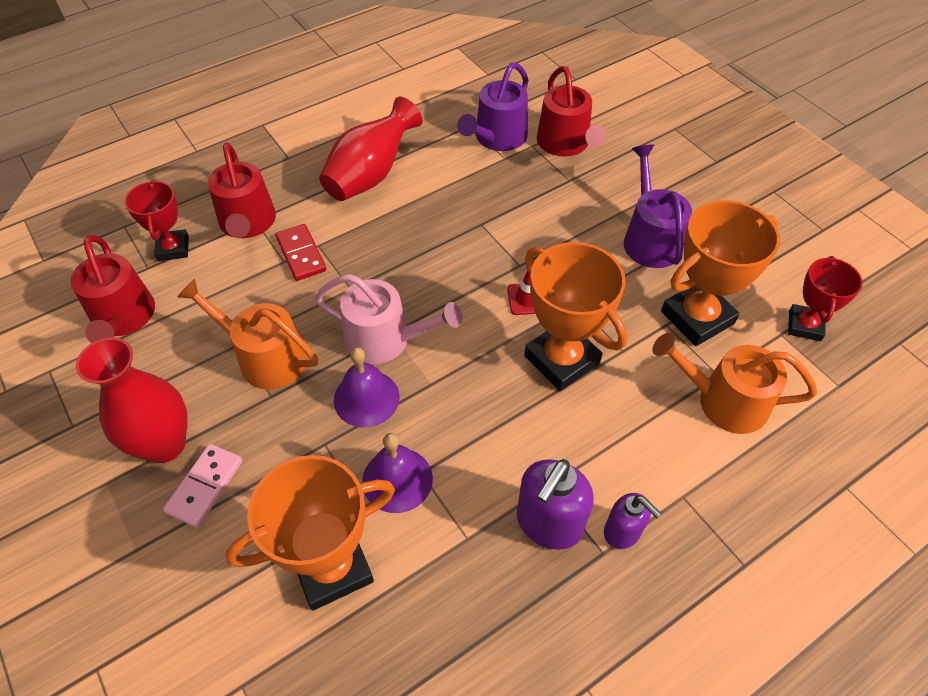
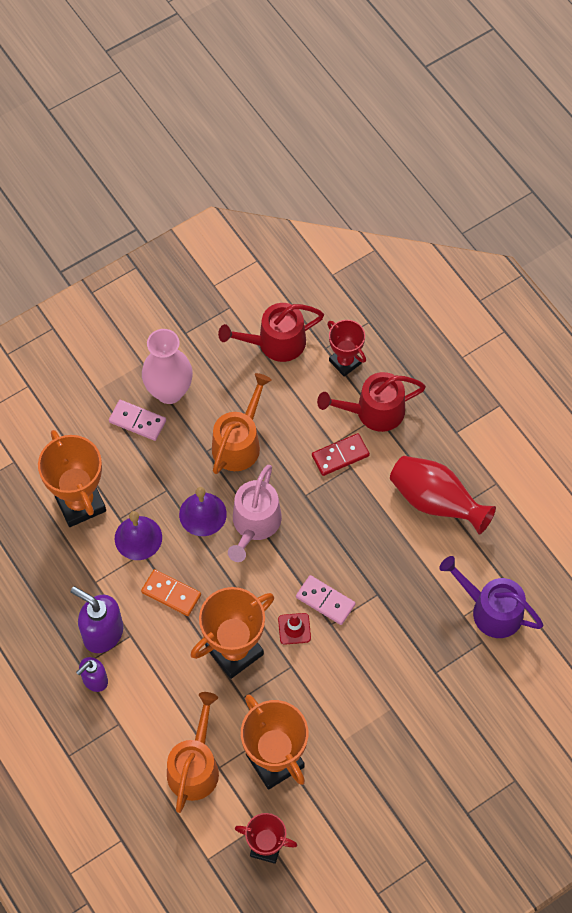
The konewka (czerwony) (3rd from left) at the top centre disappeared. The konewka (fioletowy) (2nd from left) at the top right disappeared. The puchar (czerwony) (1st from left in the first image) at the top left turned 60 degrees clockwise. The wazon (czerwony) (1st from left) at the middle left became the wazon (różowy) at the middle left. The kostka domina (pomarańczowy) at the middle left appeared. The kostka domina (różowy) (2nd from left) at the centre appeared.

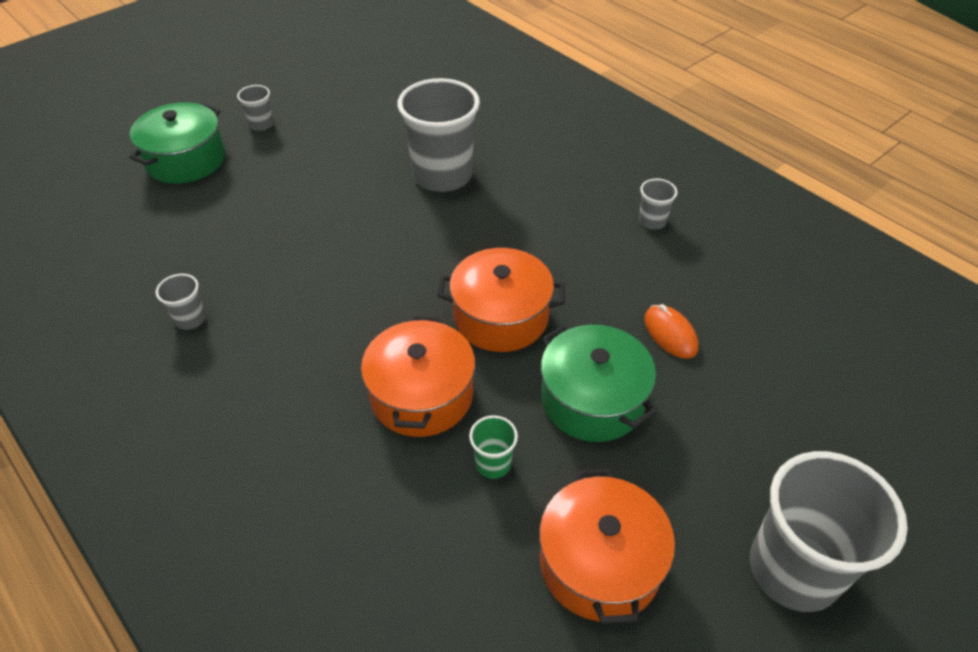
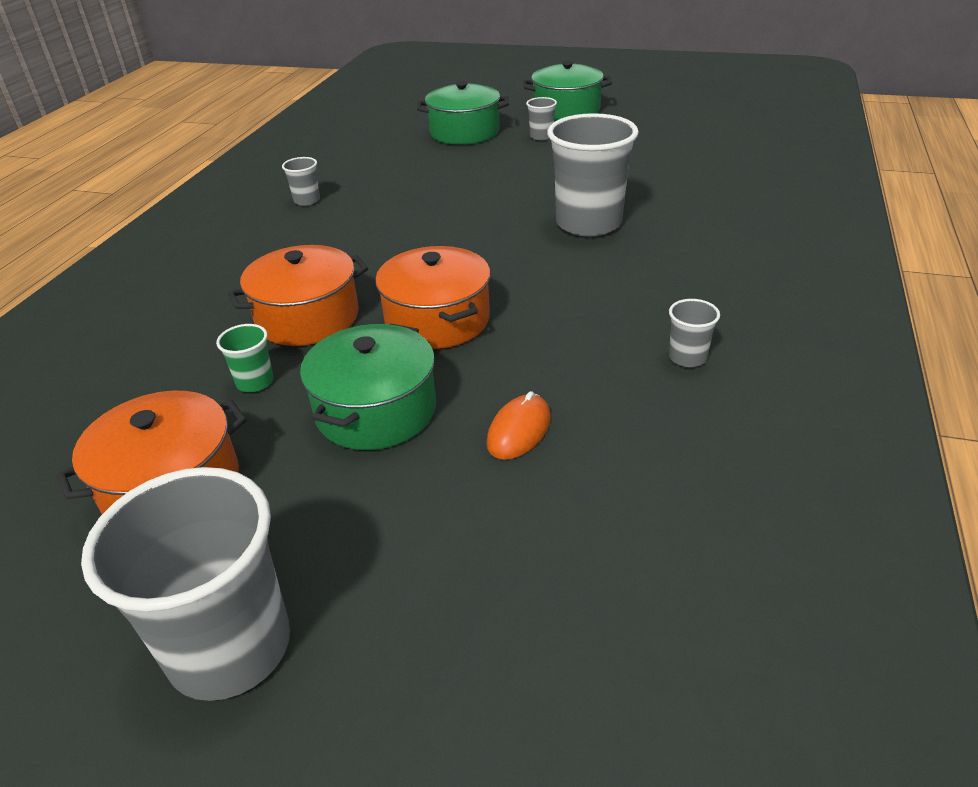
The garnek (zielony) (3rd from left) at the top centre appeared.

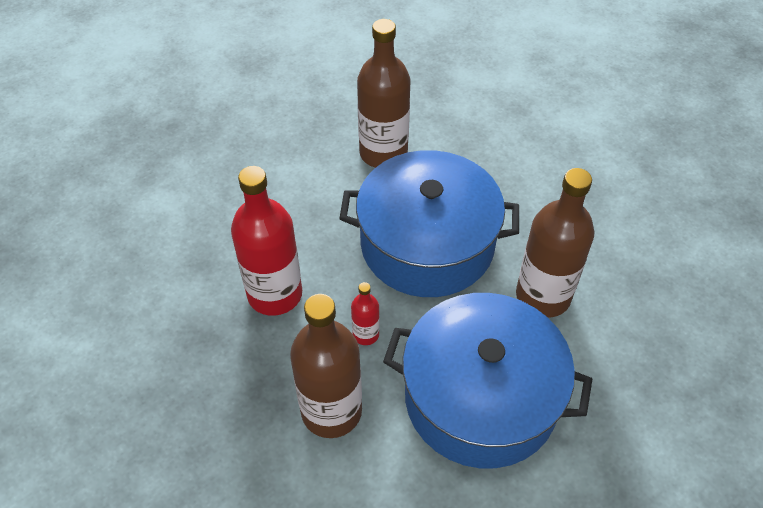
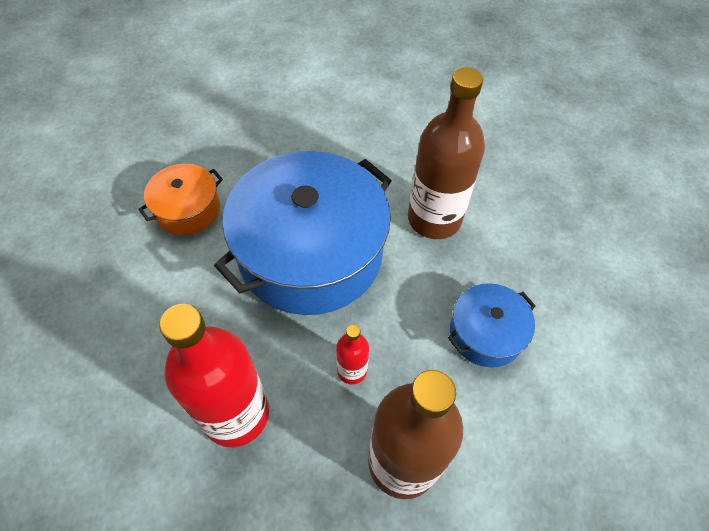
The butelka (brązowy) (2nd from left) at the top centre was replaced by the garnek (pomarańczowy) at the middle left. The garnek (niebieski) (2nd from left) at the bottom centre changed to 0.47 times the size.

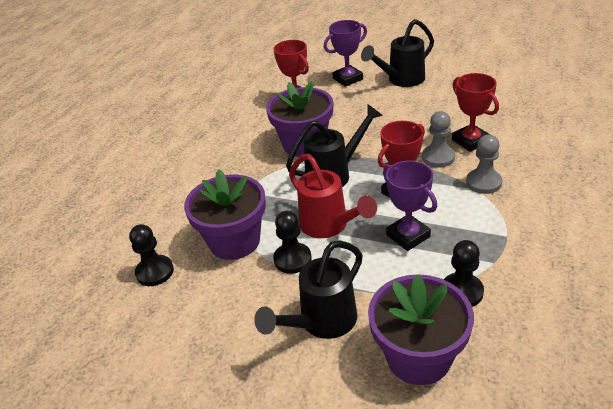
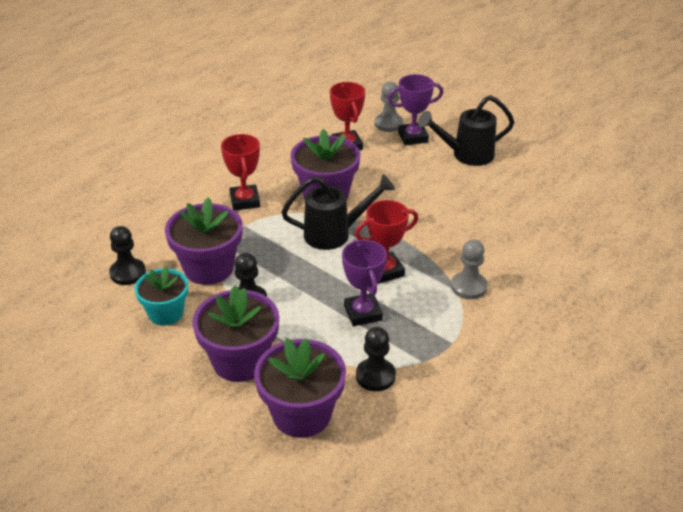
The puchar (czerwony) (3rd from left in the first image) moved from the top right to the centre. The pionek (szary) (1st from left) moved from the middle right to the top centre. The konewka (czerwony) at the centre disappeared. The konewka (czarny) (1st from left) at the bottom centre was replaced by the doniczka (fioletowy) (2nd from left) at the centre. The doniczka (turkusowy) at the middle left appeared.

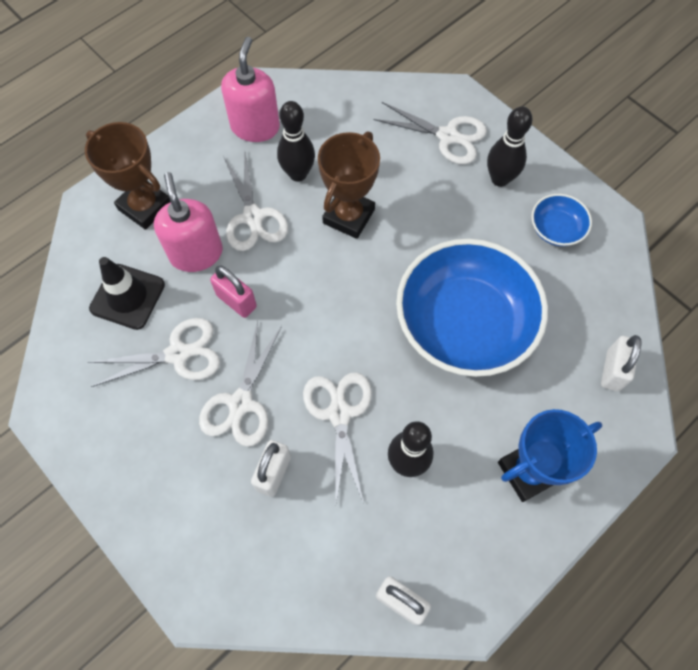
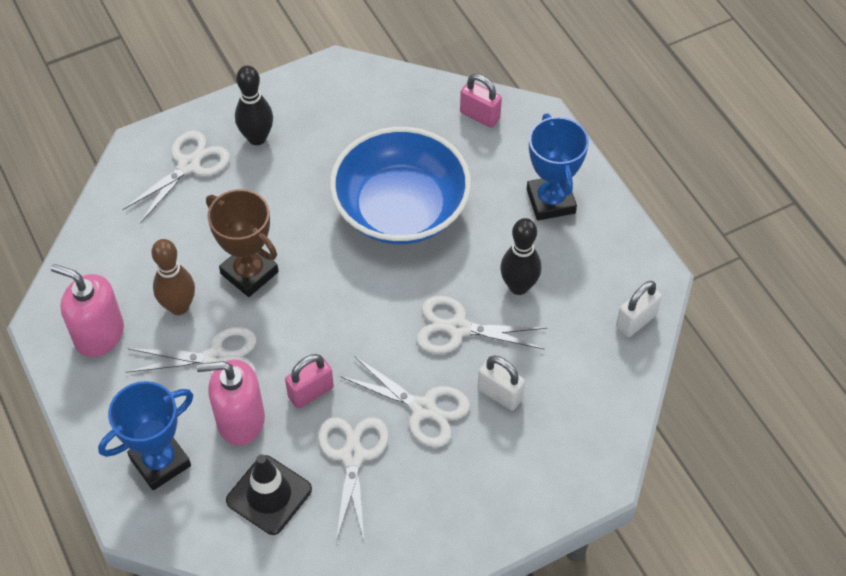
The kręgiel (czarny) (1st from left) at the top centre became the kręgiel (brązowy) at the middle left. The puchar (brązowy) (1st from left) at the top left became the puchar (niebieski) (1st from left) at the bottom left. The miska (niebieski) (2nd from left) at the top right disappeared. The kłódka (biały) (3rd from left) at the middle right became the kłódka (różowy) (2nd from left) at the top centre.

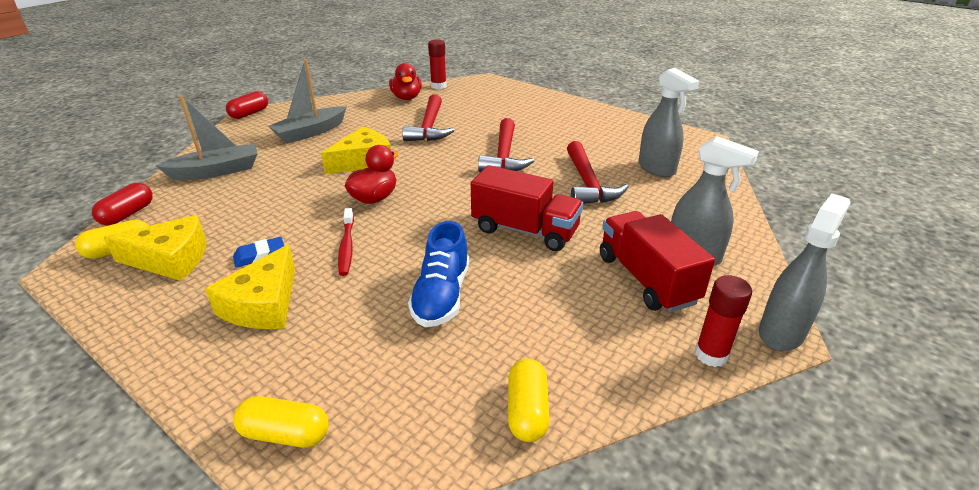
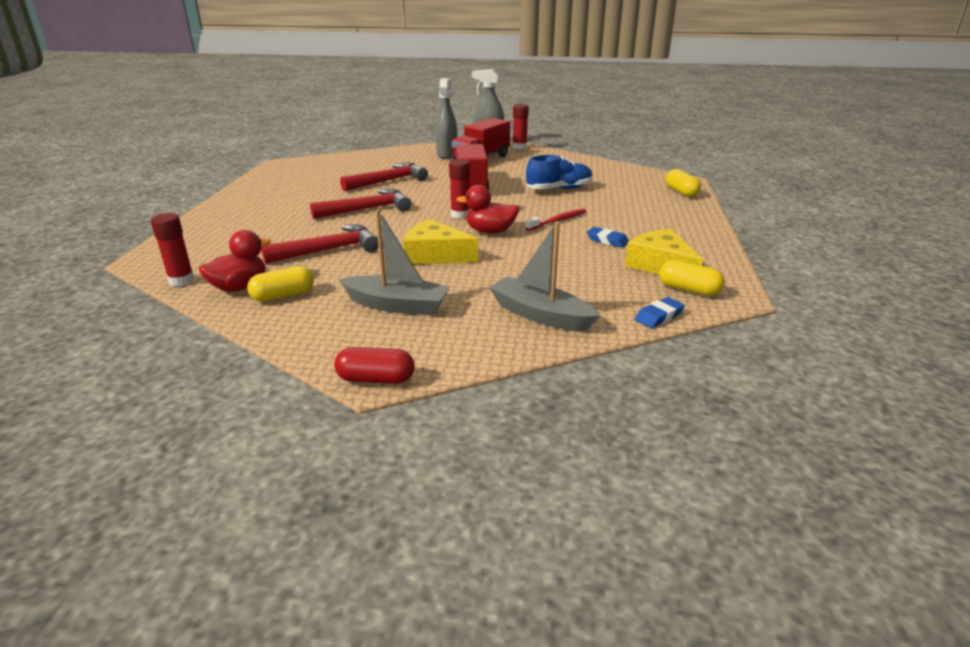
The spryskiwacz (szary) (1st from left) at the top right disappeared. The kapsułka (czerwony) (1st from left) at the middle left was replaced by the gumka do mazania (niebieski) (2nd from left) at the middle right. The ser (żółty) (2nd from left) at the middle left disappeared. The kapsułka (żółty) (3rd from left in the first image) moved from the bottom centre to the middle left. The klej w sztyfcie (czerwony) (2nd from left) at the top centre appeared.

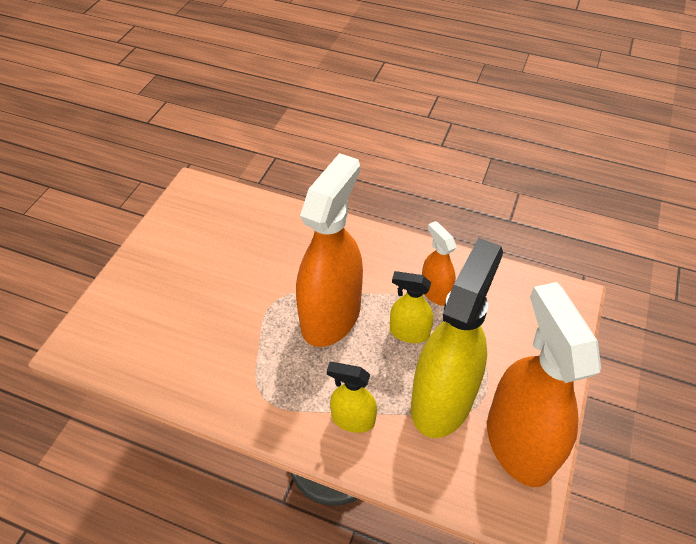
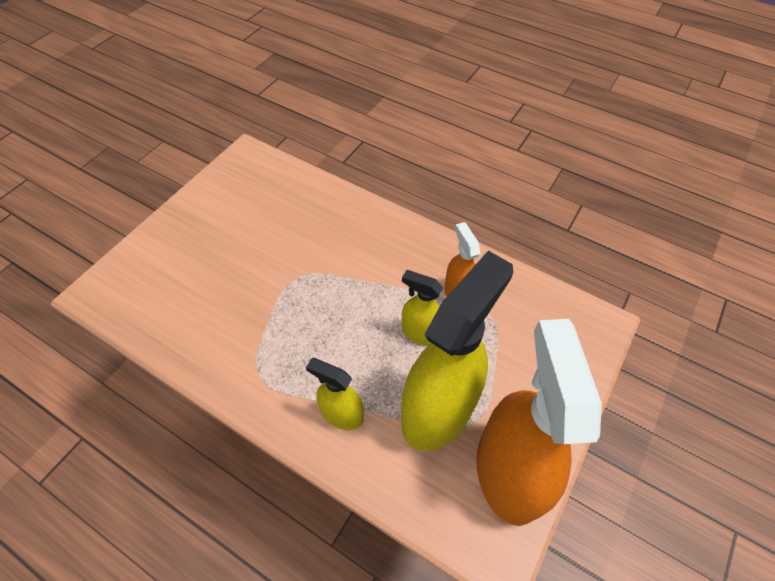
The spryskiwacz (pomarańczowy) (1st from left) at the centre disappeared.

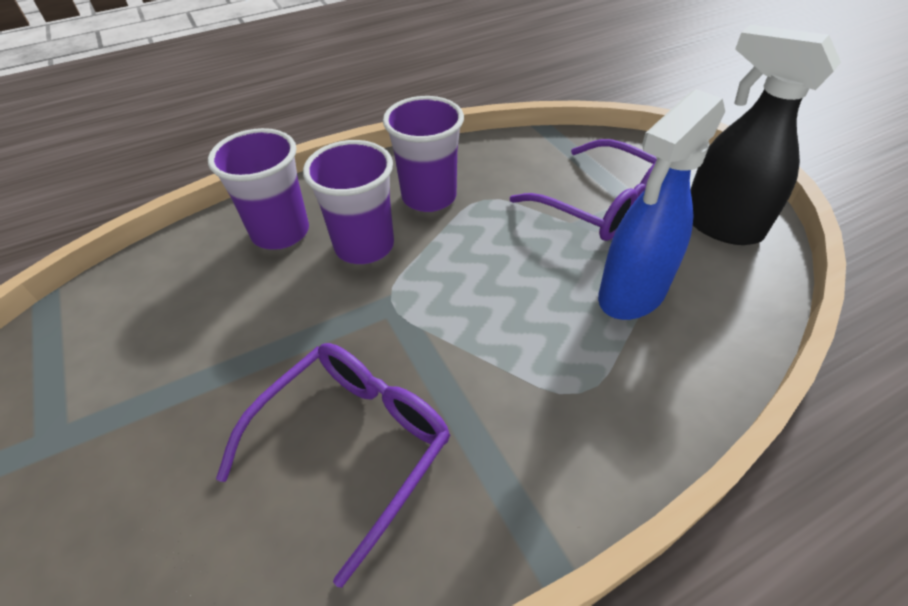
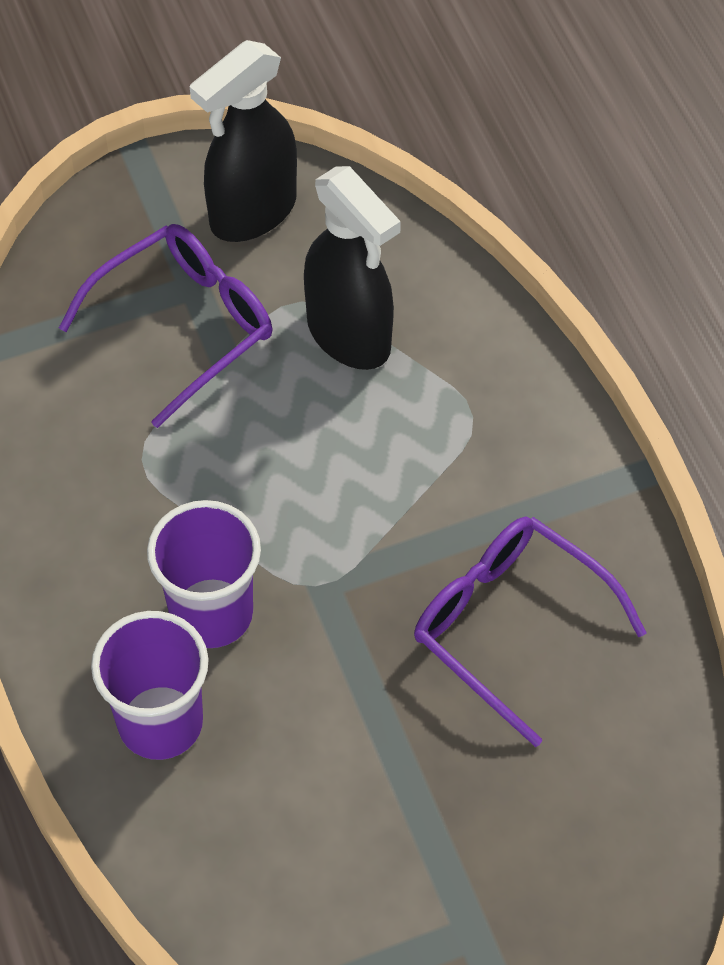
The spryskiwacz (niebieski) at the middle right became the spryskiwacz (czarny) (2nd from left) at the top centre. The szklanka (fioletowy) (3rd from left) at the top centre disappeared.

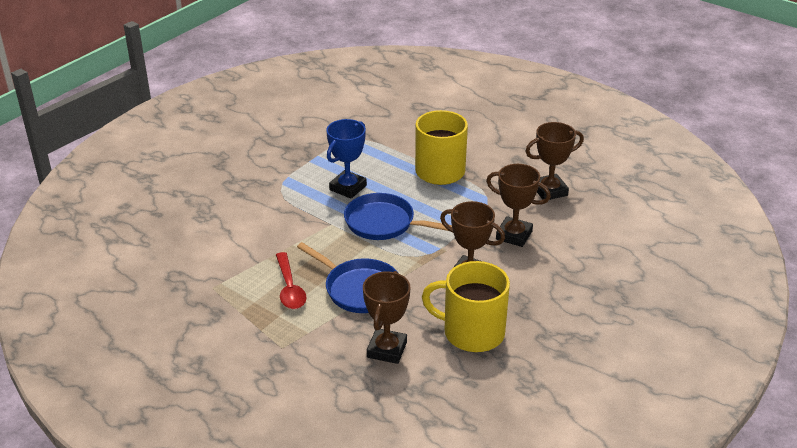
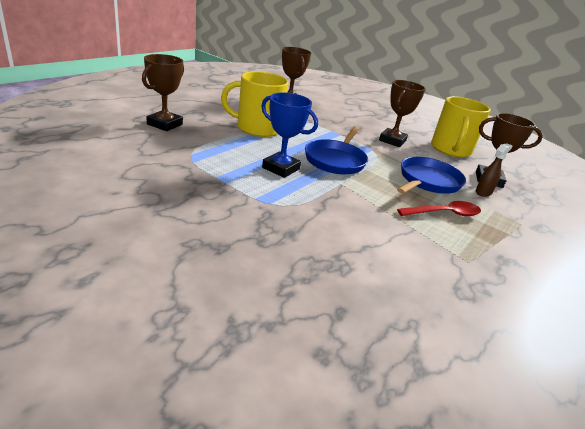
The puchar (brązowy) (3rd from left in the first image) moved from the centre to the top left. The spryskiwacz (brązowy) at the middle right appeared.

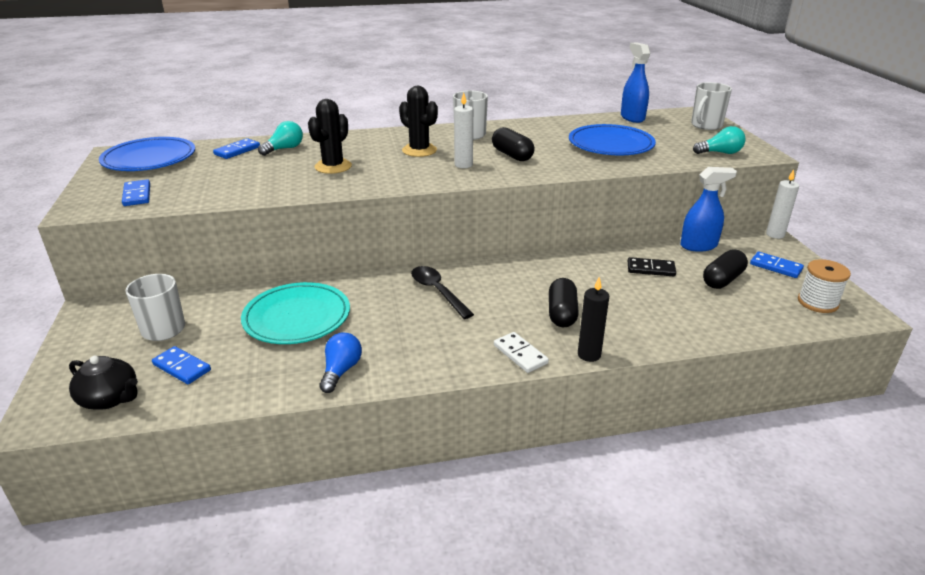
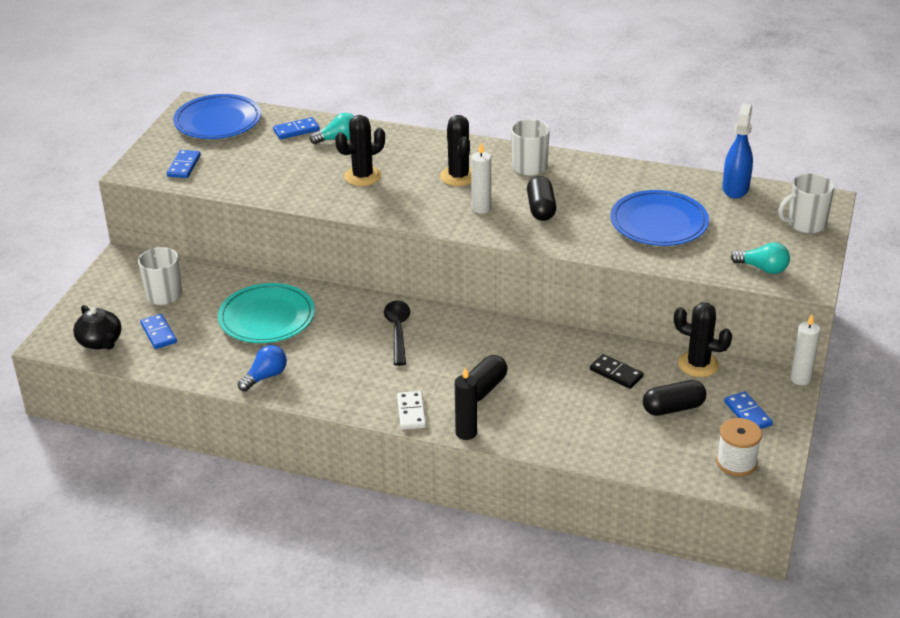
The spryskiwacz (niebieski) (2nd from left) at the middle right was replaced by the kaktus (czarny) (3rd from left) at the middle right.

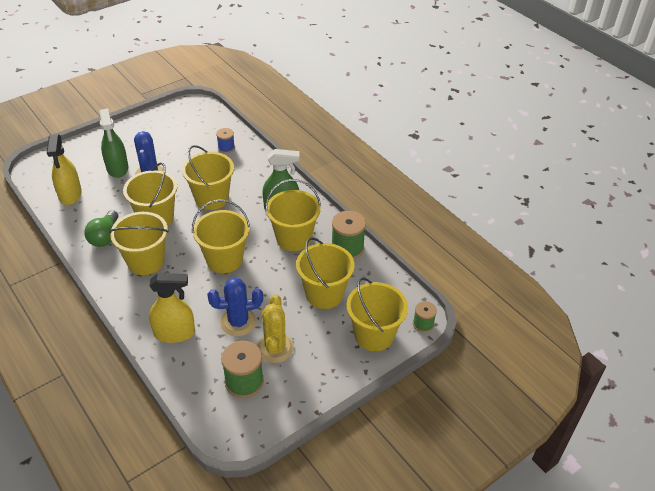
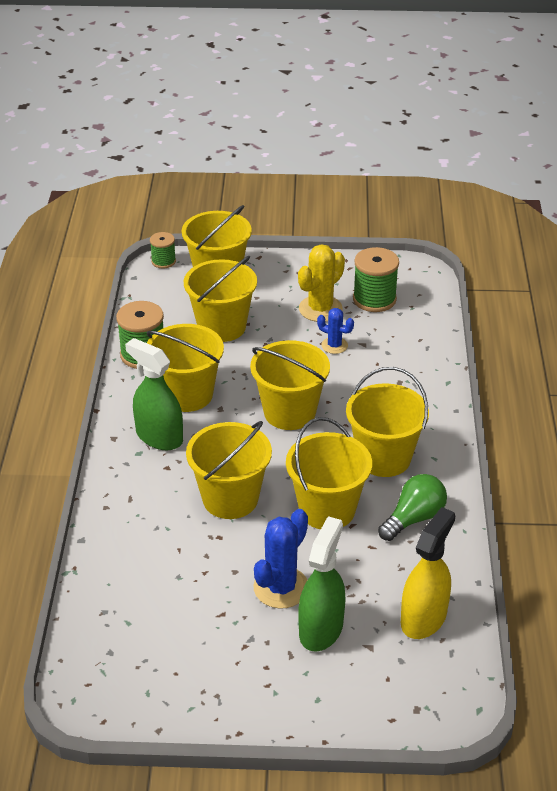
The szpulka (niebieski) at the top centre disappeared. The spryskiwacz (żółty) (2nd from left) at the middle left disappeared. The kaktus (niebieski) (2nd from left) at the centre changed to 0.58 times the size.

